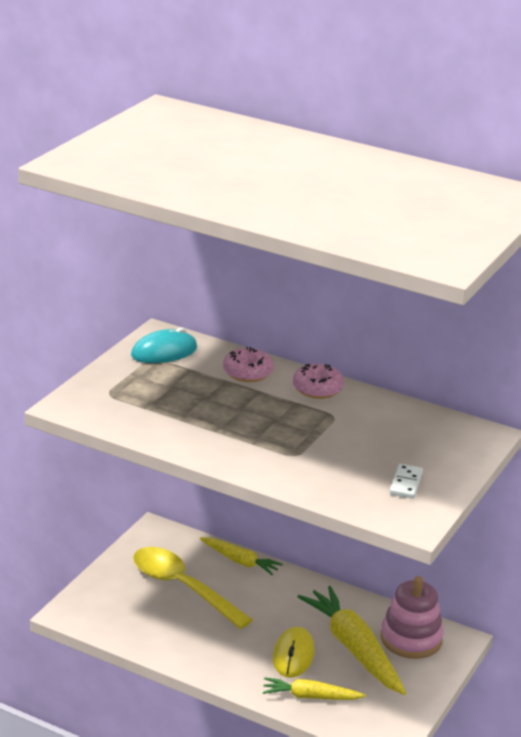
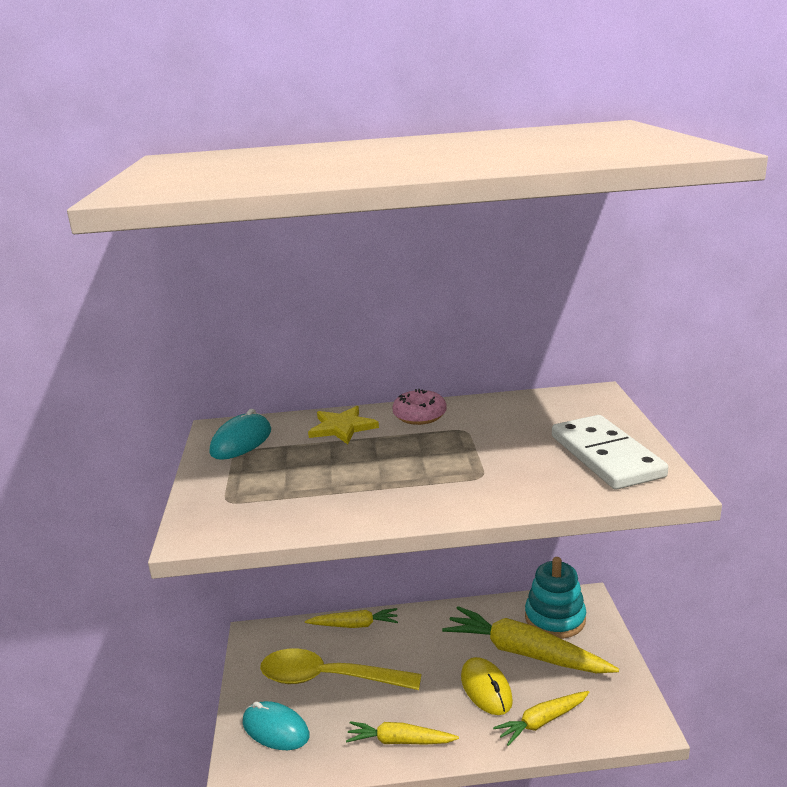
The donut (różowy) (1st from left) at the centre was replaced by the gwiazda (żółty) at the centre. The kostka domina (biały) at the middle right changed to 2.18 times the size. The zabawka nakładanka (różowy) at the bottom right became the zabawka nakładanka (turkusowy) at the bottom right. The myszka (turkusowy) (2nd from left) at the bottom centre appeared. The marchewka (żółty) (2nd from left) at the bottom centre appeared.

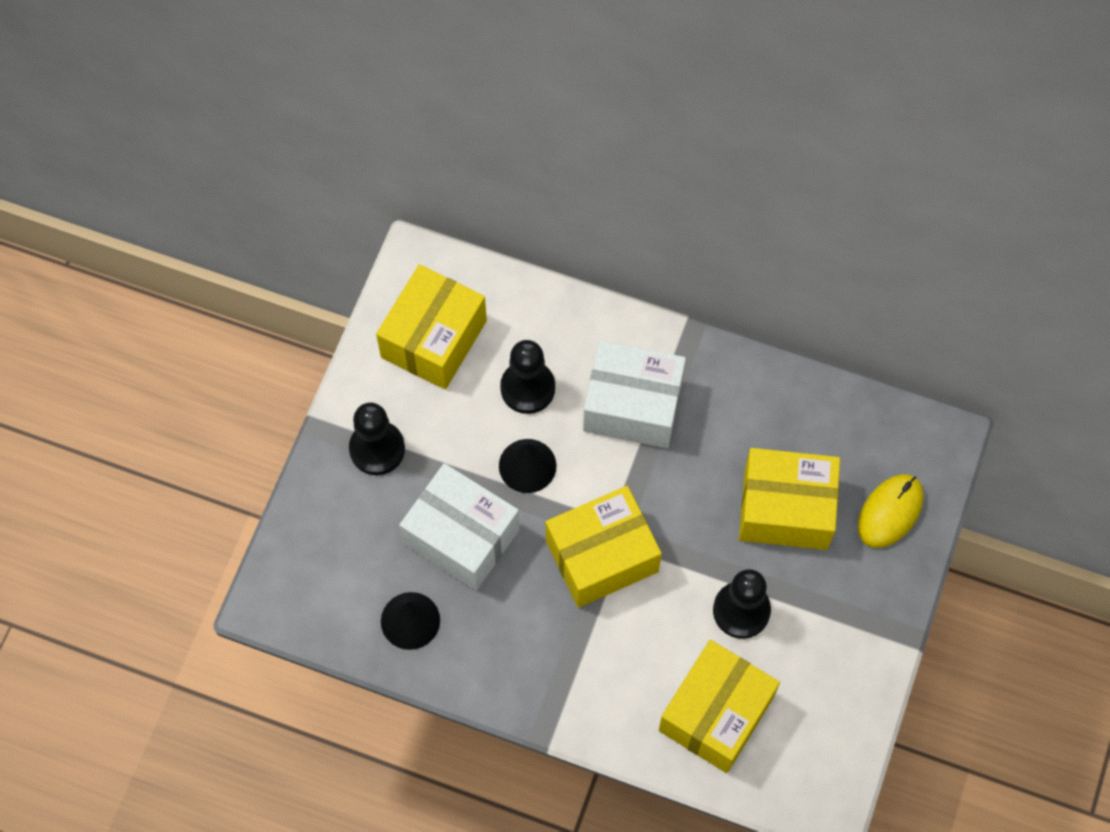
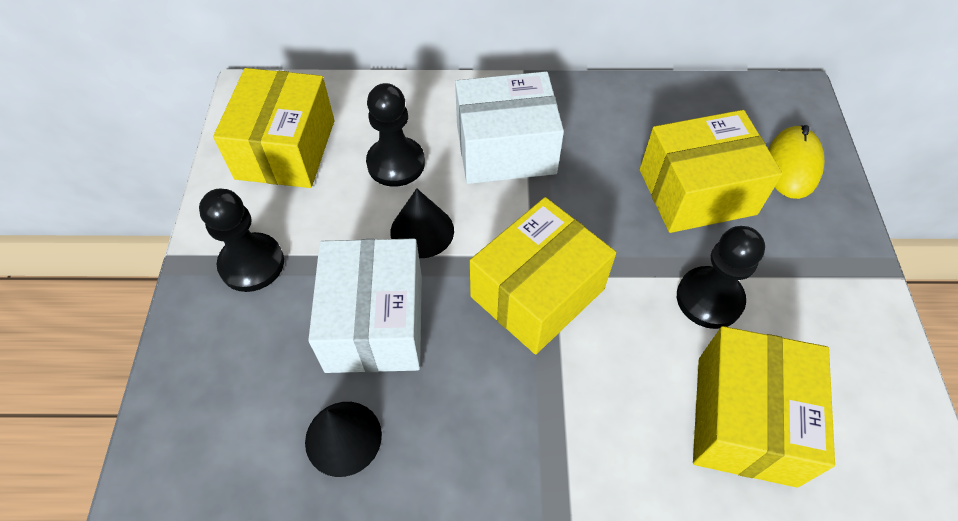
The pudełko (biały) (1st from left) at the centre turned 75 degrees clockwise.

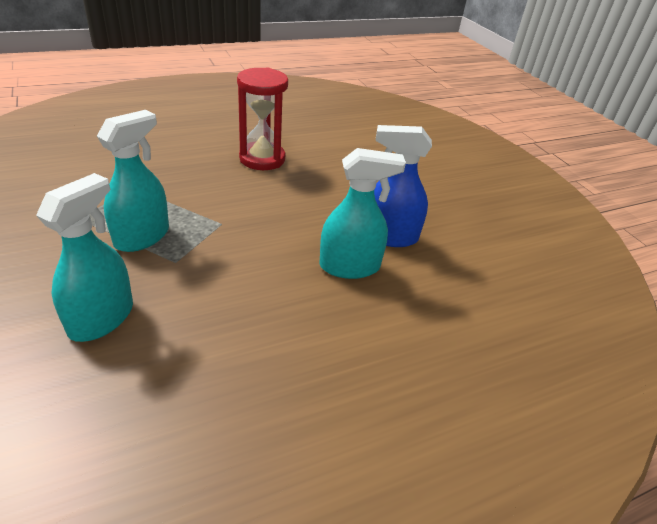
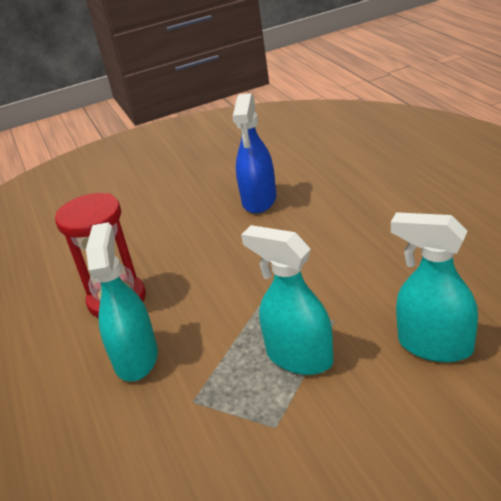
The spryskiwacz (turkusowy) (3rd from left in the first image) moved from the centre to the middle left.

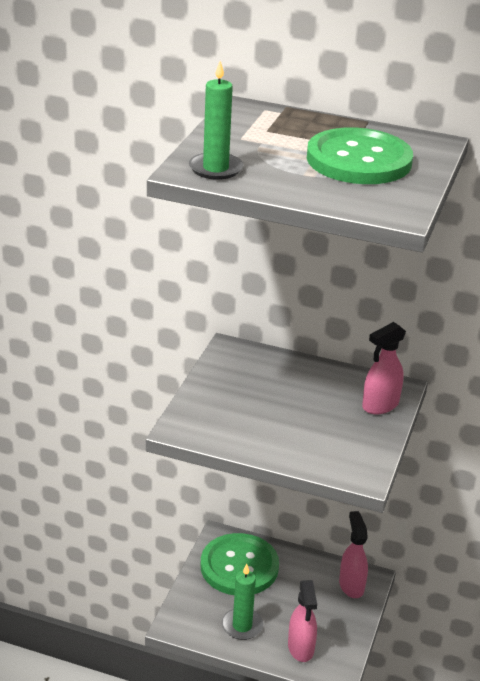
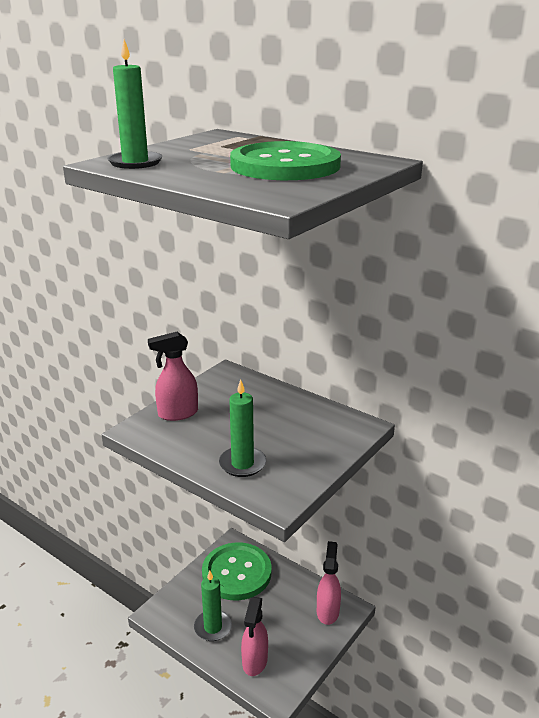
The spryskiwacz (różowy) (3rd from left in the first image) moved from the middle right to the middle left. The świeca (zielony) (3rd from left) at the centre appeared.

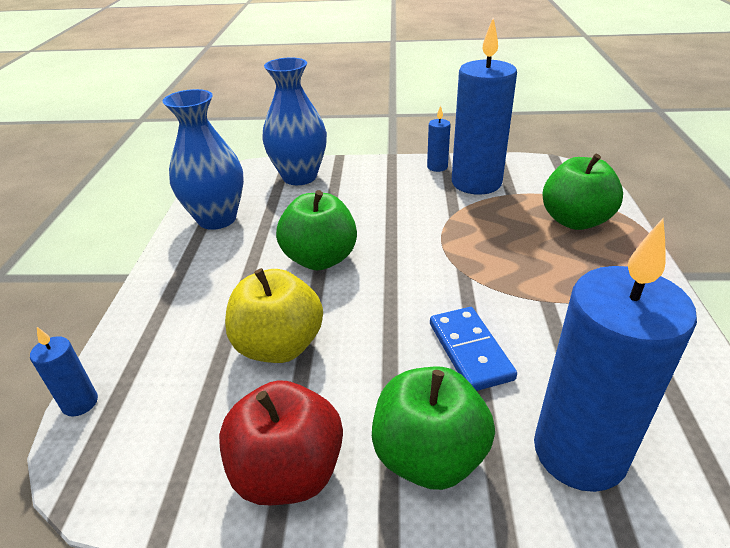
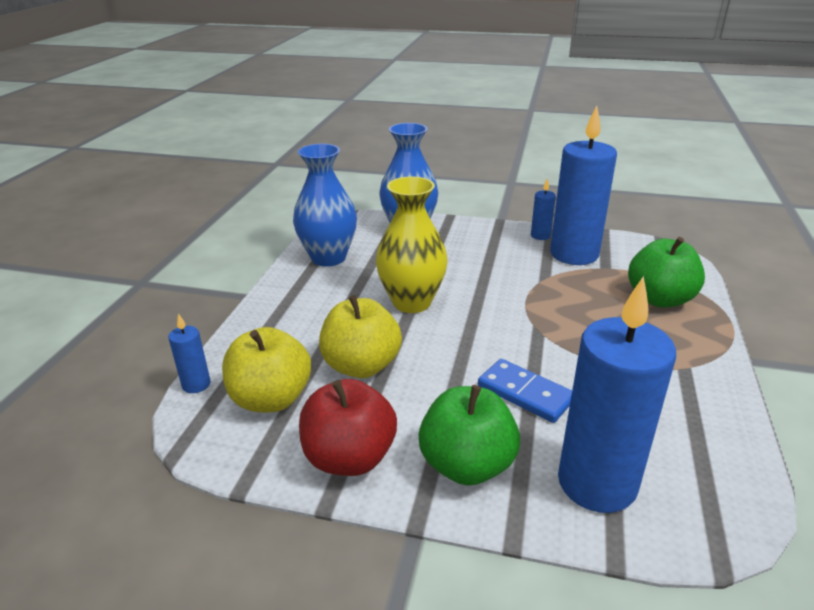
The jabłko (zielony) (1st from left) at the centre was replaced by the wazon (żółty) at the centre. The kostka domina (niebieski) at the centre turned 45 degrees counterclockwise. The jabłko (żółty) (1st from left) at the middle left appeared.

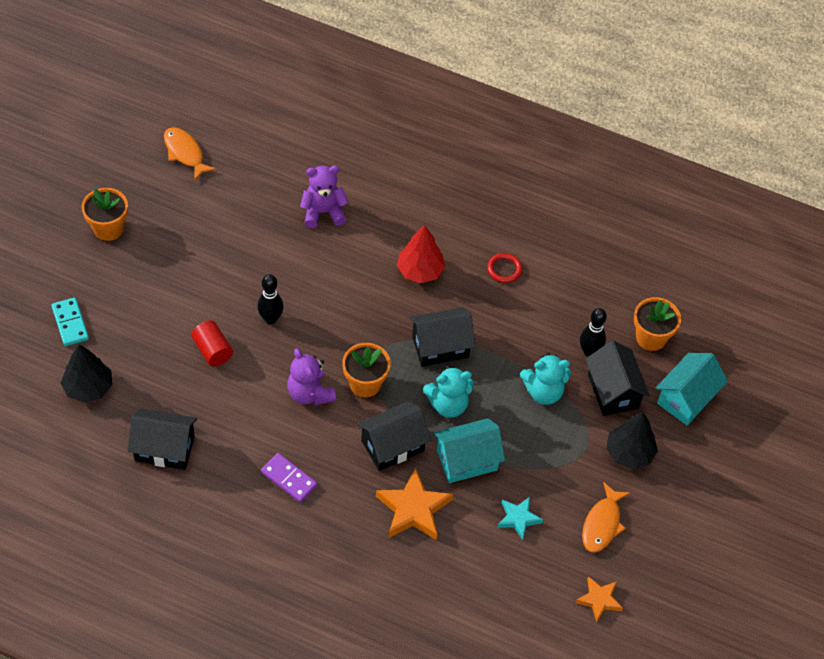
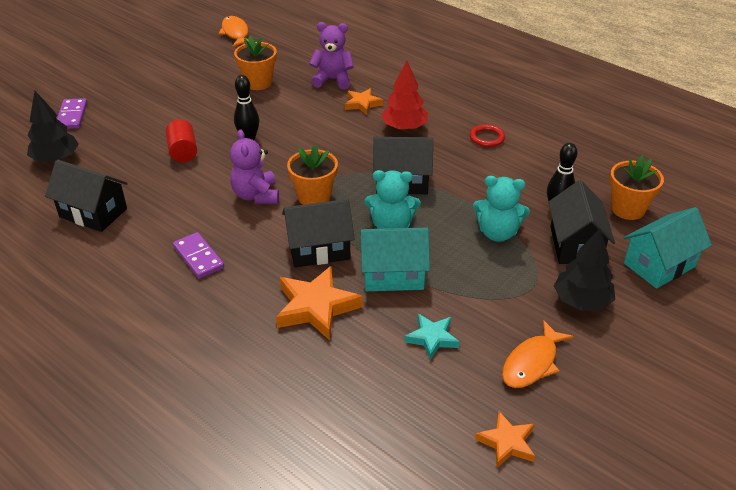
The doniczka (pomarańczowy) (1st from left) moved from the top left to the top centre. The kostka domina (turkusowy) at the middle left became the kostka domina (fioletowy) (1st from left) at the top left. The gwiazda (pomarańczowy) (2nd from left) at the top centre appeared.

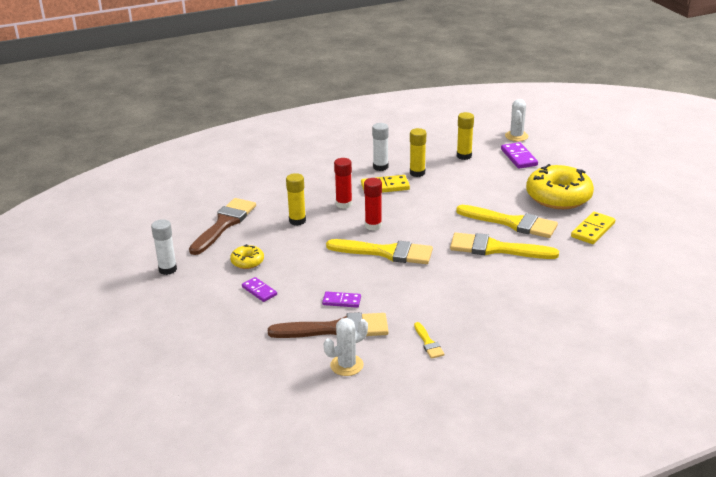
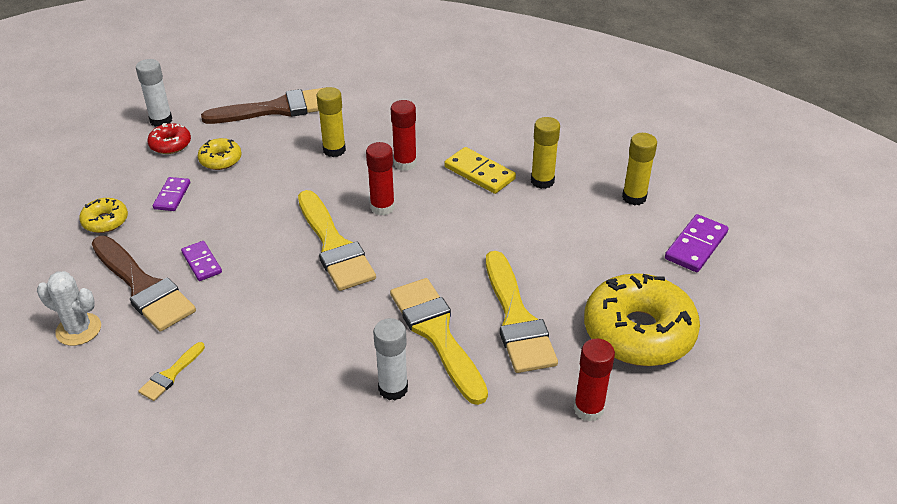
The kaktus (biały) (2nd from left) at the top right disappeared. The klej w sztyfcie (biały) (2nd from left) moved from the top centre to the bottom centre. The kostka domina (żółty) (2nd from left) at the middle right was replaced by the klej w sztyfcie (czerwony) (3rd from left) at the bottom centre. The donut (czerwony) at the top left appeared. The donut (żółty) (1st from left) at the middle left appeared.

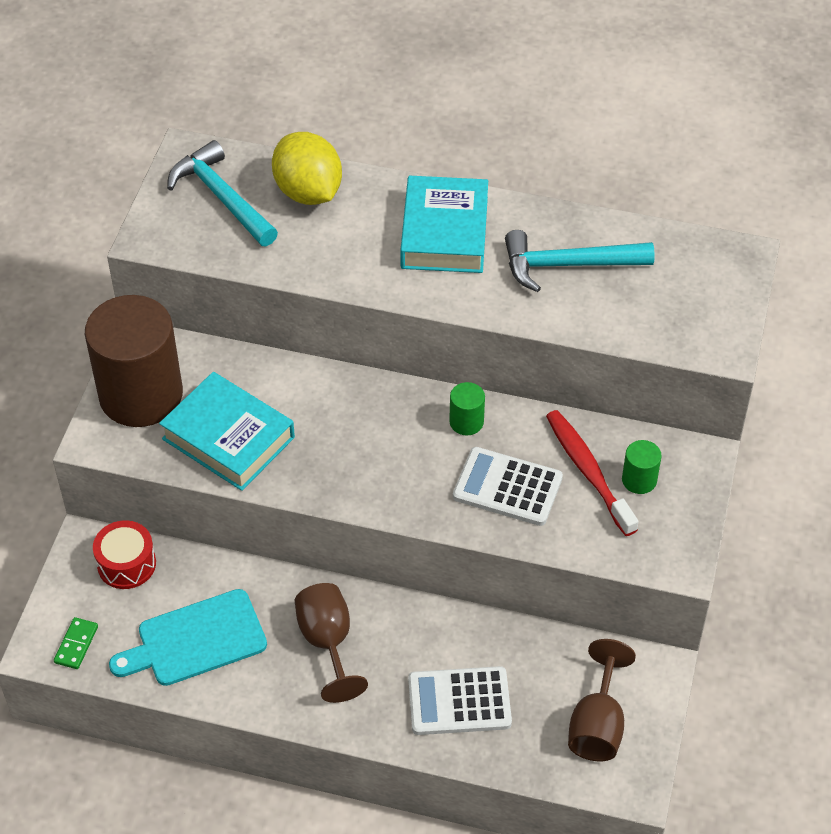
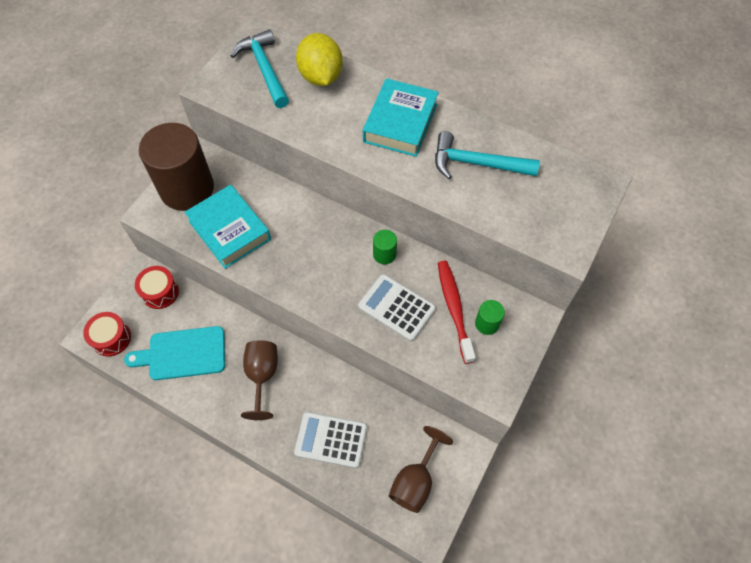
The kostka domina (zielony) at the bottom left was replaced by the bęben (czerwony) (1st from left) at the middle left.

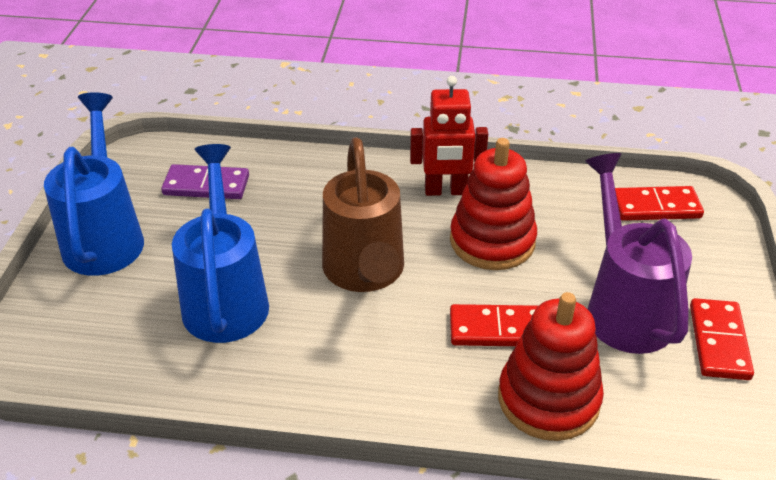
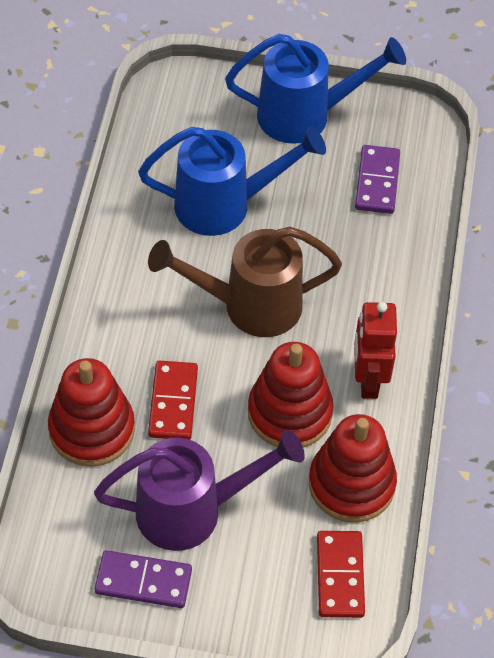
The kostka domina (czerwony) (3rd from left) at the bottom right became the kostka domina (fioletowy) (1st from left) at the bottom left. The zabawka nakładanka (czerwony) (3rd from left) at the bottom right appeared.

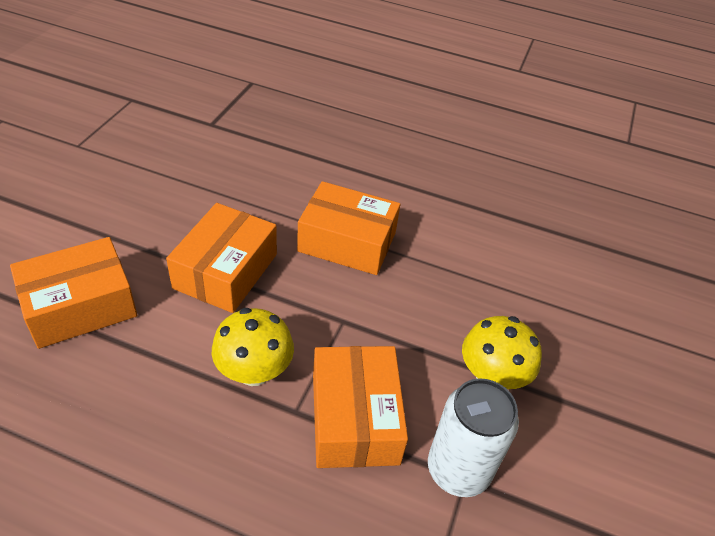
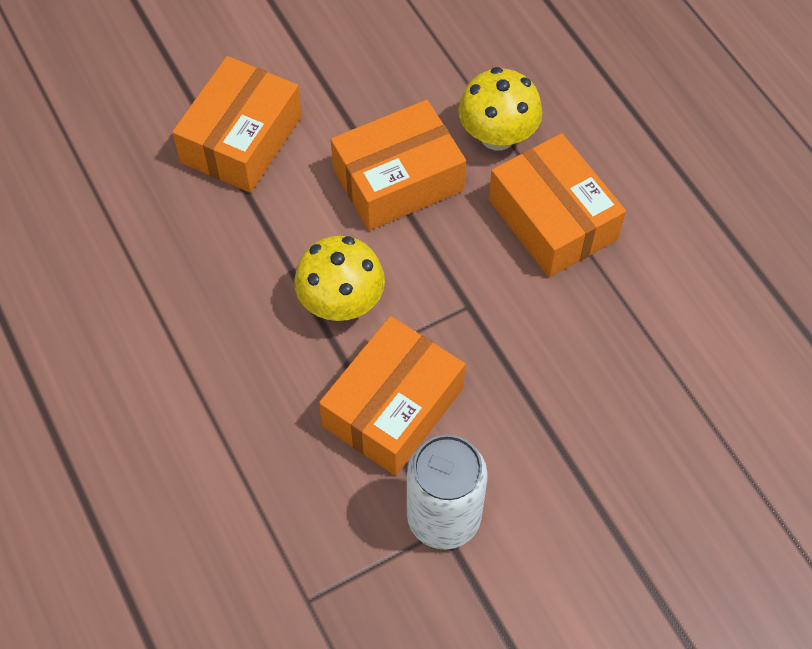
The pudełko (pomarańczowy) (1st from left) at the middle left turned 75 degrees counterclockwise. The grzyb (żółty) (2nd from left) moved from the middle right to the top centre.

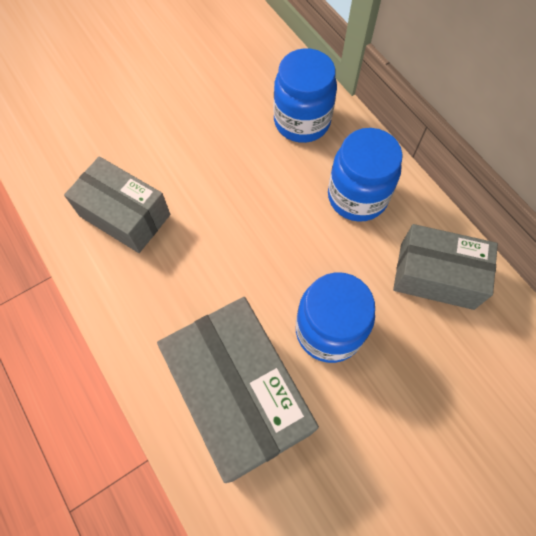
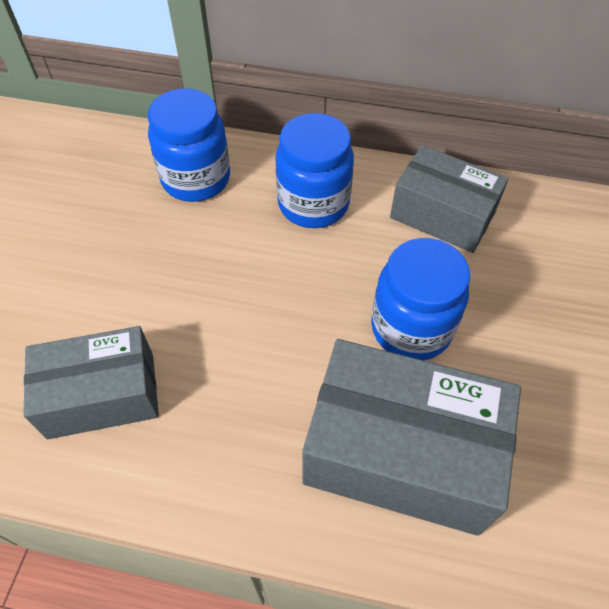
The pudełko (szary) (3rd from left) at the middle right turned 60 degrees clockwise.

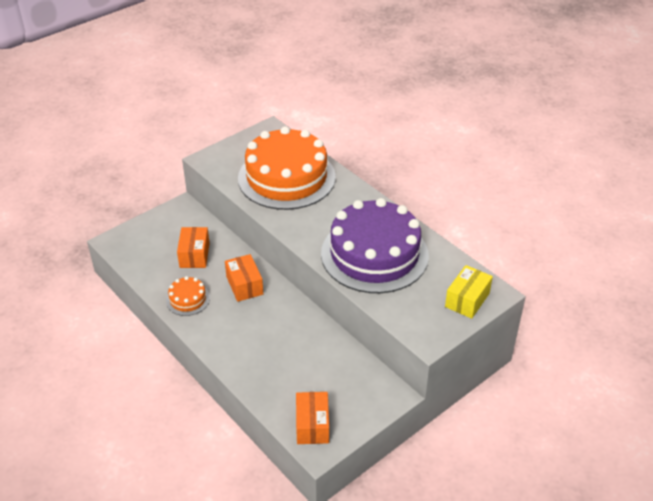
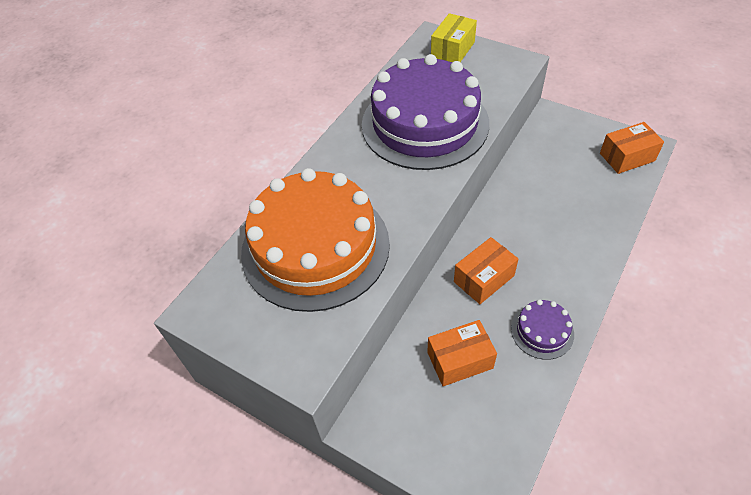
The pudełko (żółty) at the middle right turned 75 degrees counterclockwise. The tort (pomarańczowy) (1st from left) at the middle left became the tort (fioletowy) (2nd from left) at the middle right.

